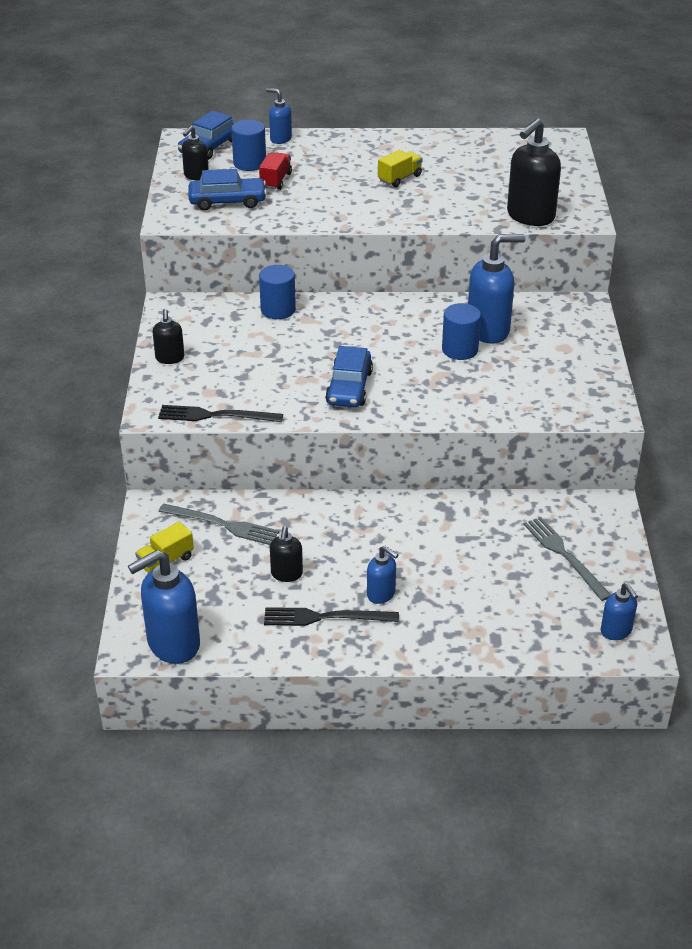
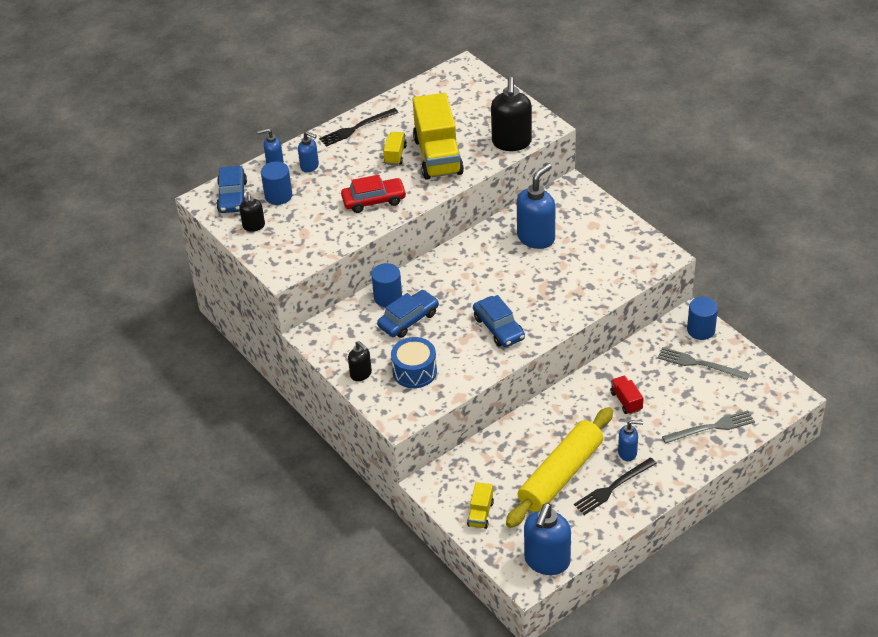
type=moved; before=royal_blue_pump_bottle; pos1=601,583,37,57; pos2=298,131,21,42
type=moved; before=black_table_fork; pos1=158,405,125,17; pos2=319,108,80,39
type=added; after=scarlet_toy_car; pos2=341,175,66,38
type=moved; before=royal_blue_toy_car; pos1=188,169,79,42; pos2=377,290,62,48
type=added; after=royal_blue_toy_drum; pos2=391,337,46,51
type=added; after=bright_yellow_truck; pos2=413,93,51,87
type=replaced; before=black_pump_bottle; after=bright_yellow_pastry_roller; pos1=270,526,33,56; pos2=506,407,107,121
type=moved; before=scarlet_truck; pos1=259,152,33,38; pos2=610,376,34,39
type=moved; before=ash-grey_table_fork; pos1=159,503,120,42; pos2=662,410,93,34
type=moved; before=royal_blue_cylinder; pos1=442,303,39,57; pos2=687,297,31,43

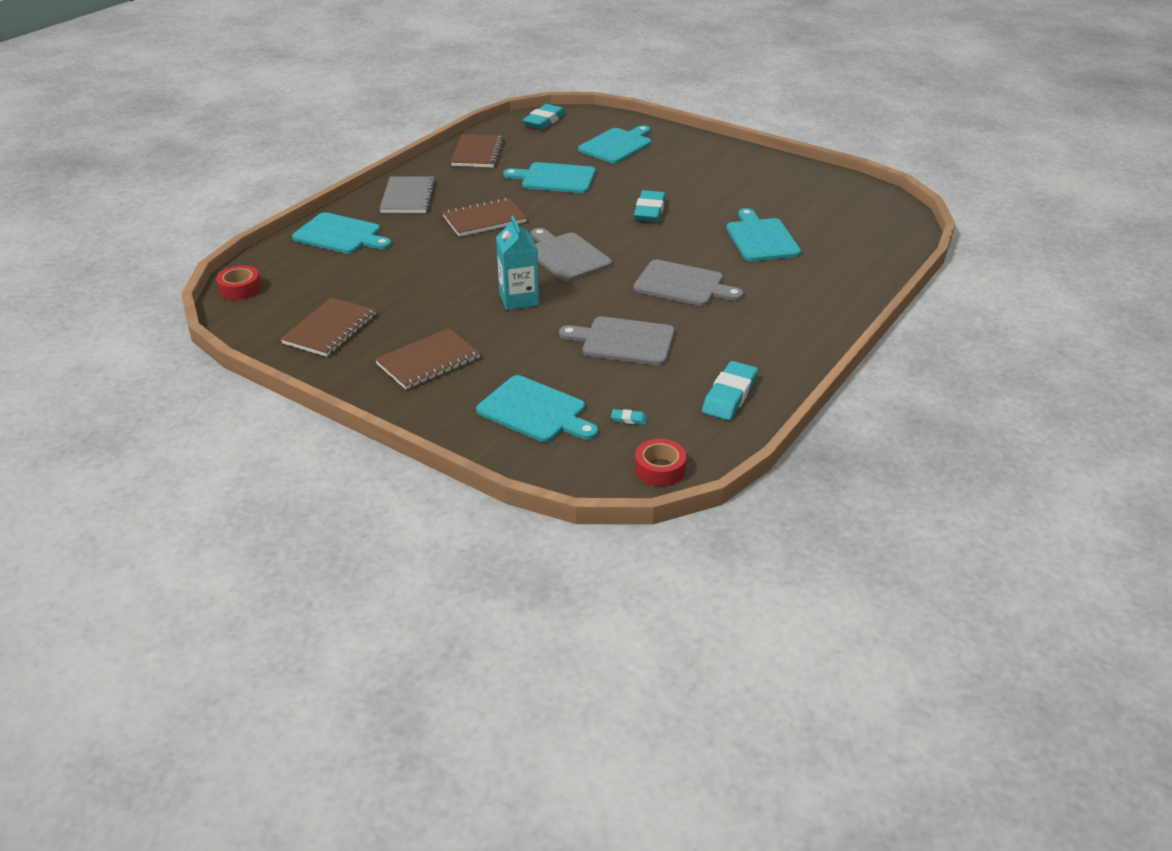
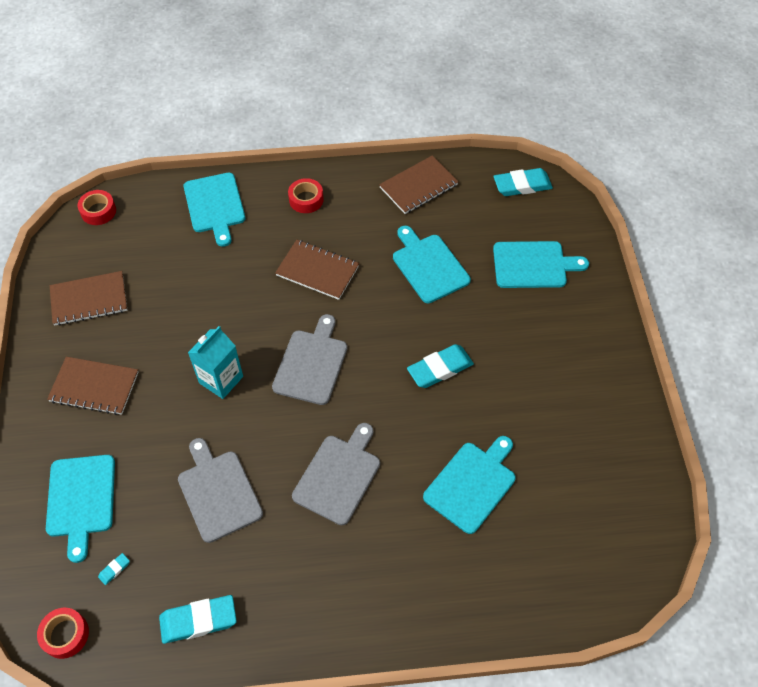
type=turned; before=teal_eraser; pos1=611,409,36,16; pos2=98,553,32,32; turn=75
type=replaced; before=ash-grey_notepad; after=scarlet_tape; pos1=379,176,57,37; pos2=288,178,36,35
type=turned; before=ash-grey_bread_board; pos1=633,259,111,47; pos2=292,423,88,102; turn=-135

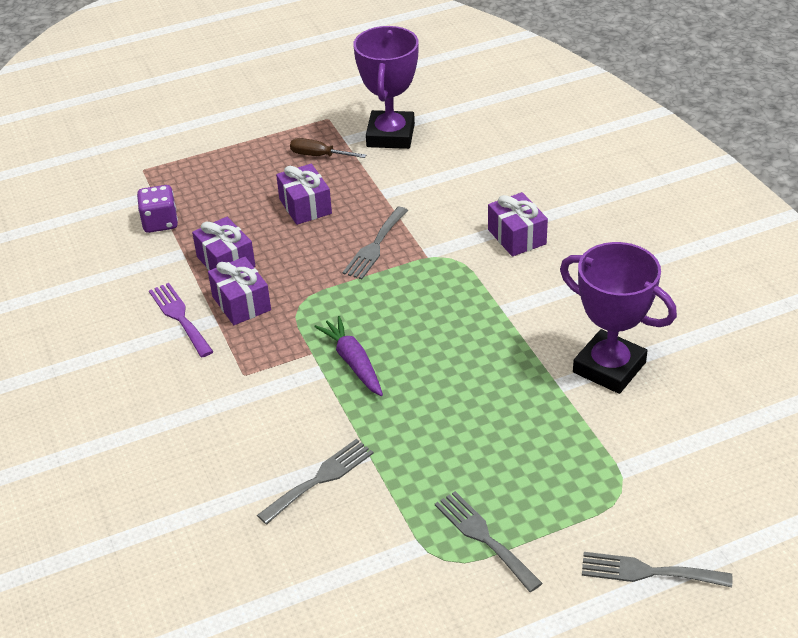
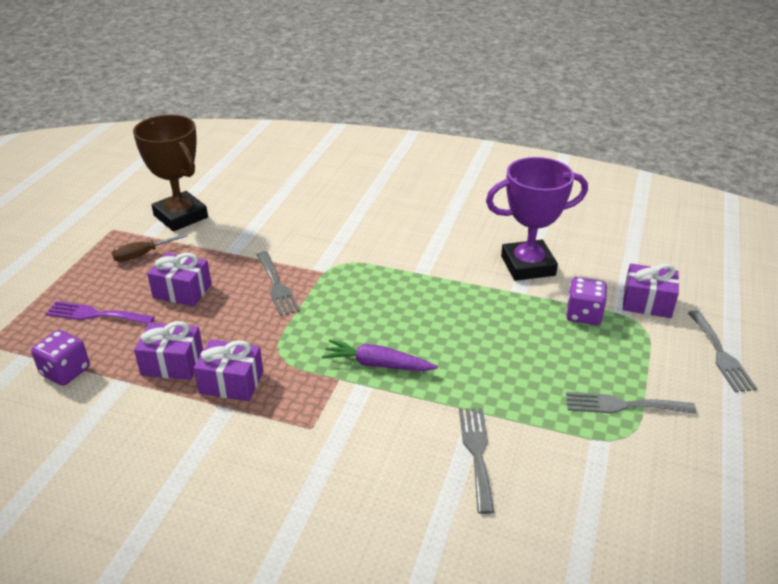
type=moved; before=purple_table_fork; pos1=149,283,65,74; pos2=45,301,110,23
type=recoloured; before=purple_award_cup; after=russet_award_cup; pos1=353,26,66,123; pos2=133,115,75,117
type=added; after=purple_game_die; pos2=566,277,41,48
type=moved; before=purple_present; pos1=488,192,60,65; pos2=623,263,56,55
type=turned; before=ash-grey_table_fork; pos1=582,552,151,36; pos2=688,310,70,82; turn=-60

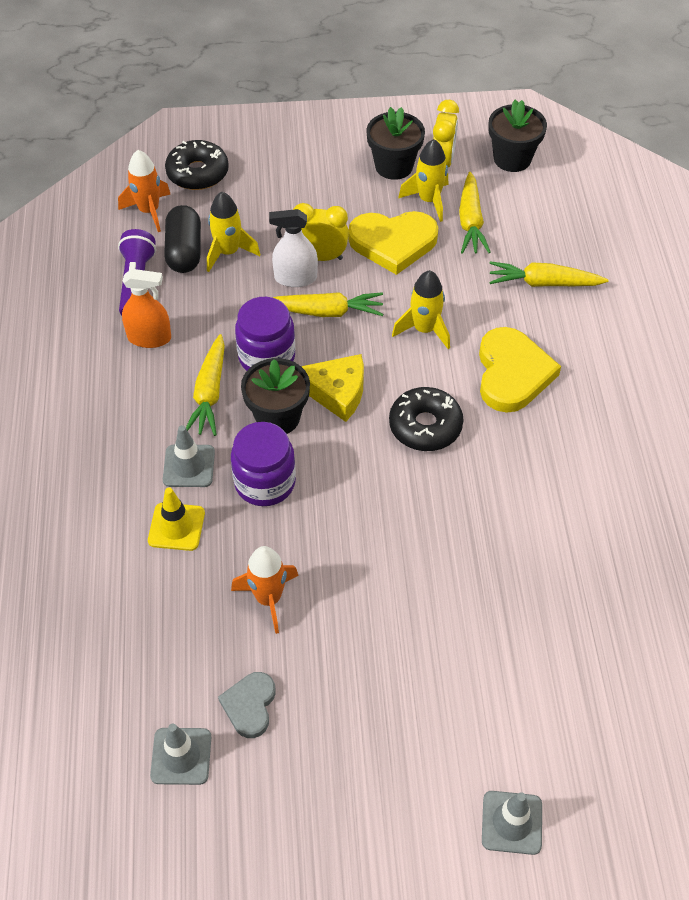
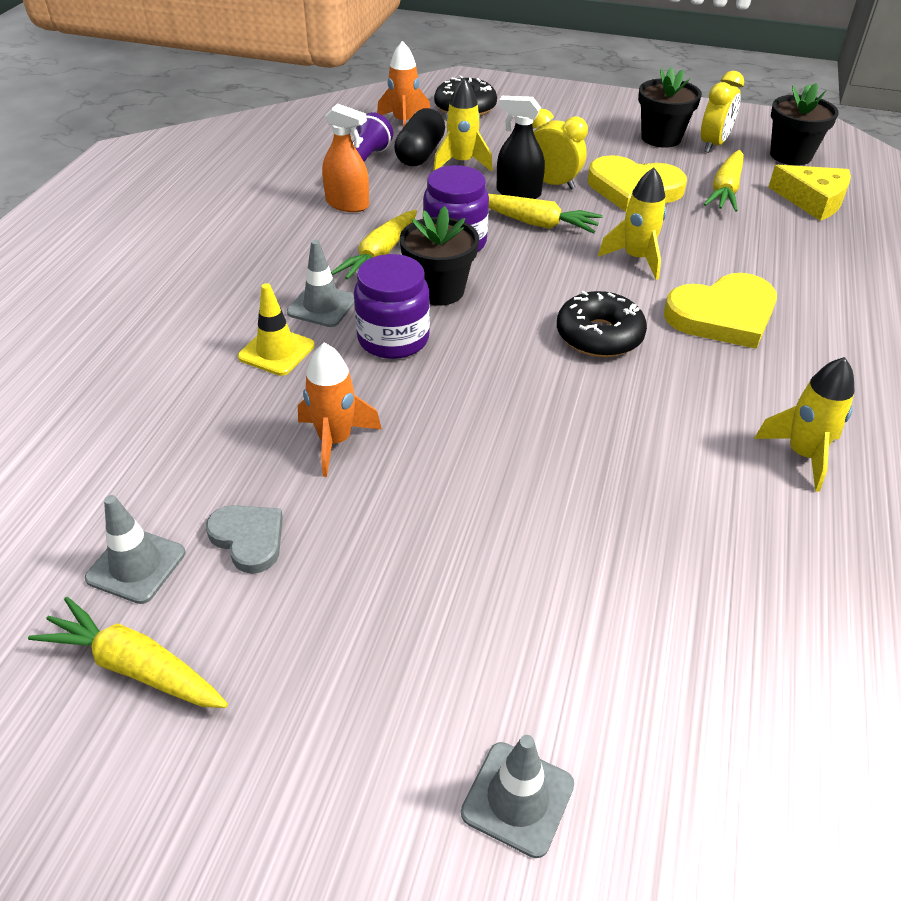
type=moved; before=bright_yellow_root_vegetable; pos1=489,261,120,26; pos2=28,597,200,111
type=turned; before=ash-grey_heart; pos1=218,672,58,66; pos2=206,505,77,69; turn=105
type=recoloured; before=snow-white_spray_cleaner; after=black_spray_cleaner; pos1=269,209,49,78; pos2=496,96,49,103
type=turned; before=bright_yellow_heart; pos1=479,327,82,86; pos2=664,273,113,76; turn=45
type=moved; before=bright_yellow_toy_rocket; pos1=398,139,50,83; pos2=754,357,101,135
type=moved; before=bright_yellow_cheese_wedge; pos1=301,354,63,68; pos2=769,165,82,56

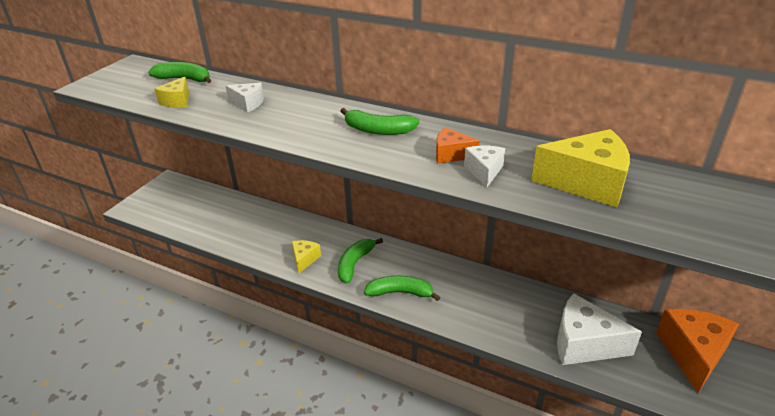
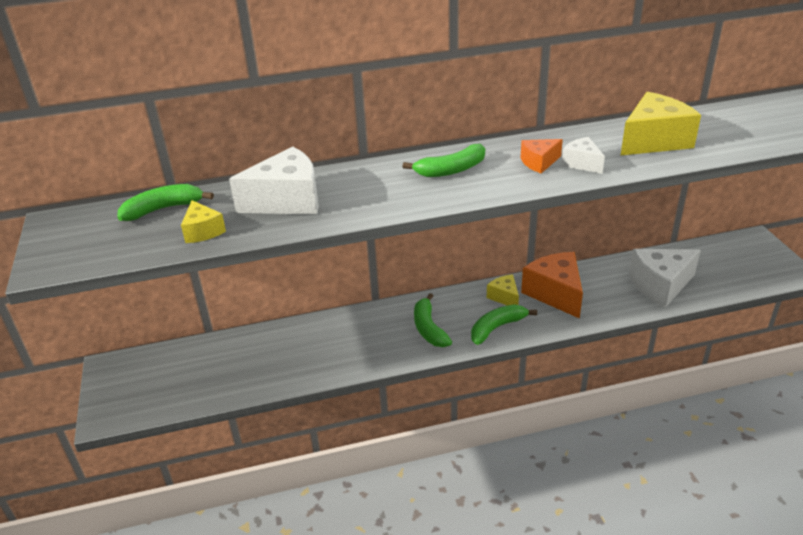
type=resized; before=snow-white_cheese_wedge; pos1=226,83,38,29; pos2=229,146,90,69; scale=1.89
type=moved; before=bright_yellow_cheese_wedge; pos1=292,240,29,34; pos2=487,274,32,31
type=moved; before=orange-coloured_cheese_wedge; pos1=656,309,83,84; pos2=521,252,62,67

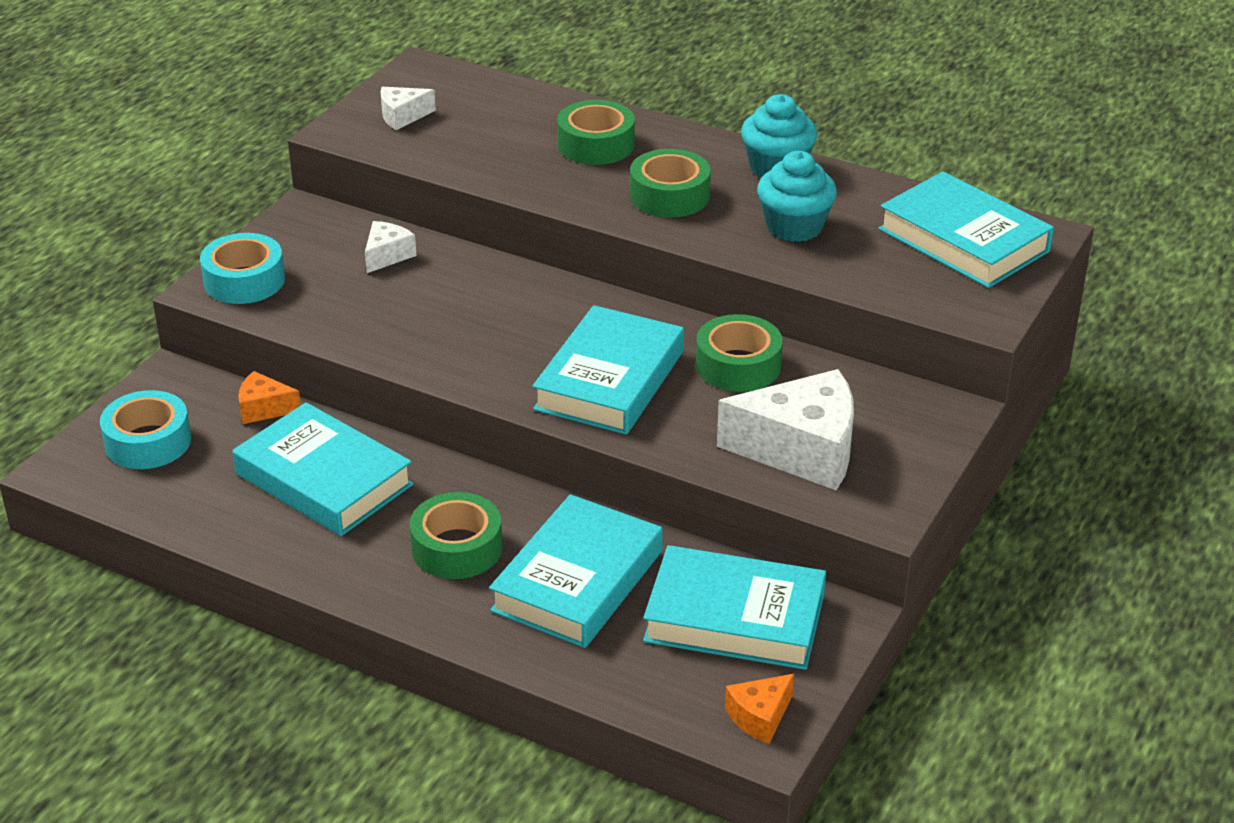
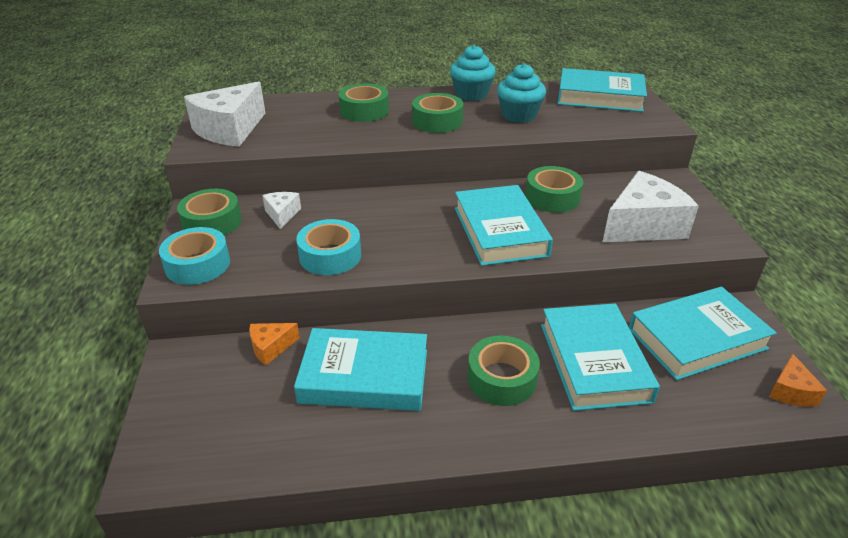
type=added; after=green_tape; pos2=177,189,65,46
type=resized; before=snow-white_cheese_wedge; pos1=381,87,55,43; pos2=184,82,81,65; scale=2.07
type=moved; before=teal_tape; pos1=100,390,91,79; pos2=296,219,65,56

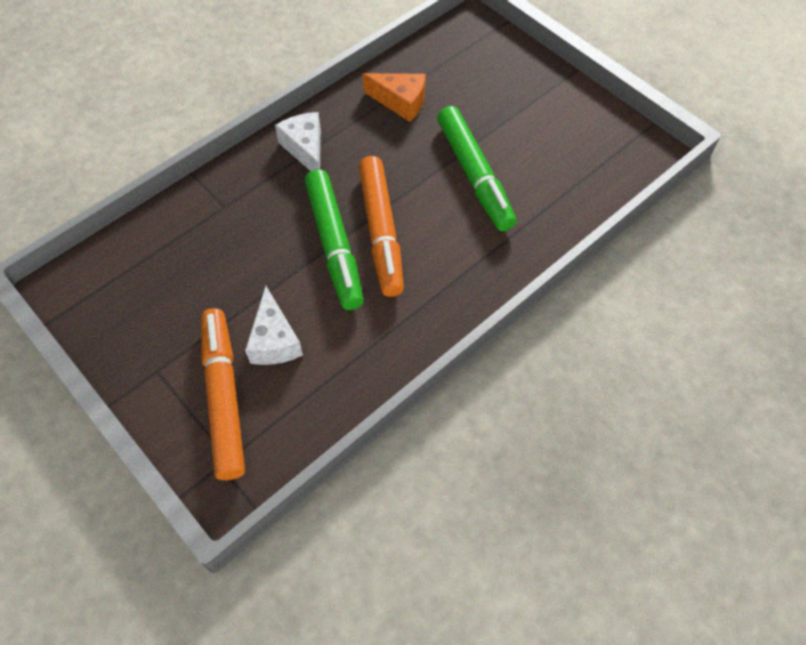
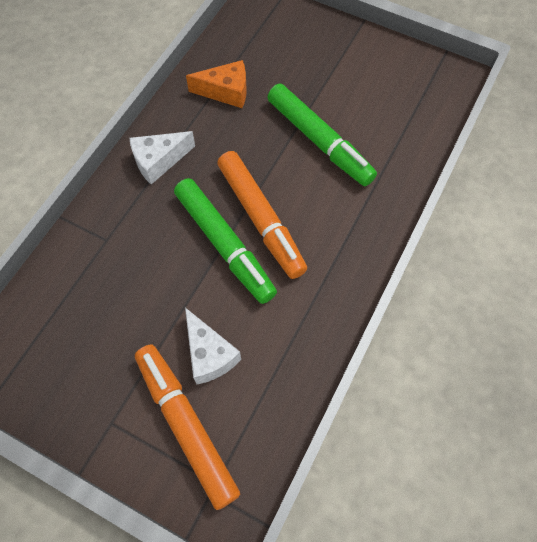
type=turned; before=snow-white_cheese_wedge; pos1=275,112,46,59; pos2=129,131,66,54; turn=-75

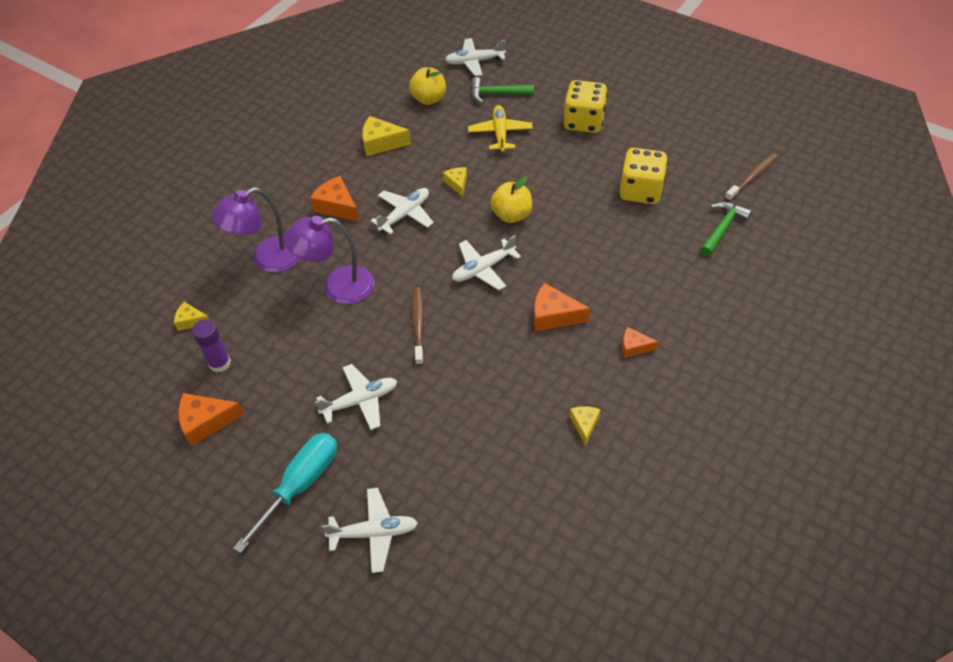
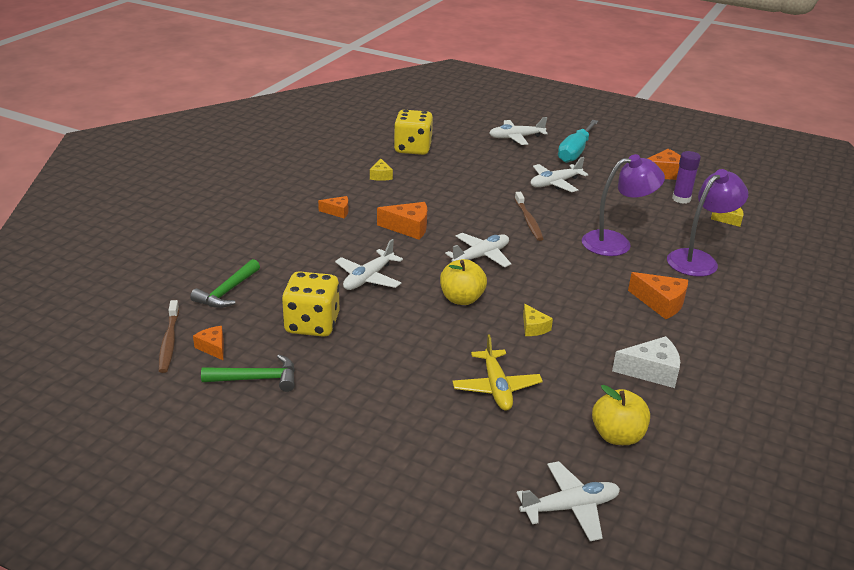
type=turned; before=russet_tooth_brush; pos1=725,154,53,47; pos2=159,300,20,73; turn=-45
type=added; after=orange-coloured_cheese_wedge; pos2=193,326,30,34
type=moved; before=green_claw_hammer; pos1=471,77,63,27; pos2=201,354,94,38
type=moved; before=snow-white_aeroplane; pos1=370,188,64,47; pos2=335,239,68,51
type=moved; before=bright_yellow_game_die; pos1=563,80,45,53; pos2=394,110,39,45
type=recoloured; before=bright_yellow_cheese_wedge; after=snow-white_cheese_wedge; pos1=362,116,49,40; pos2=612,336,68,52

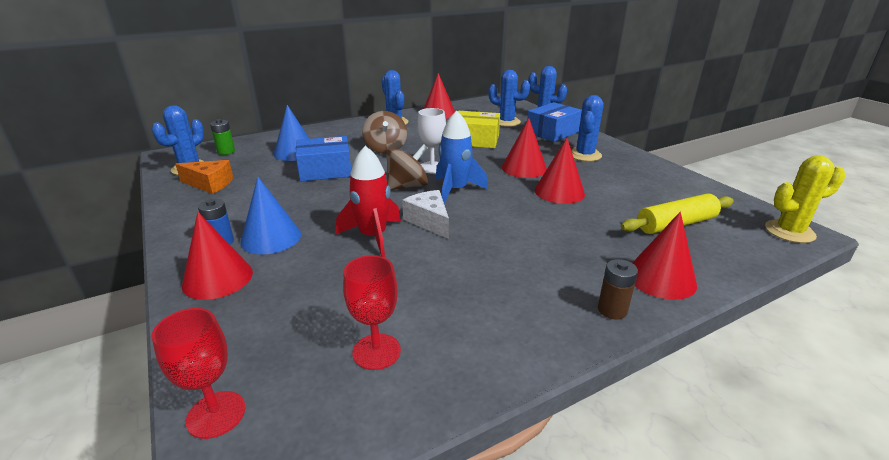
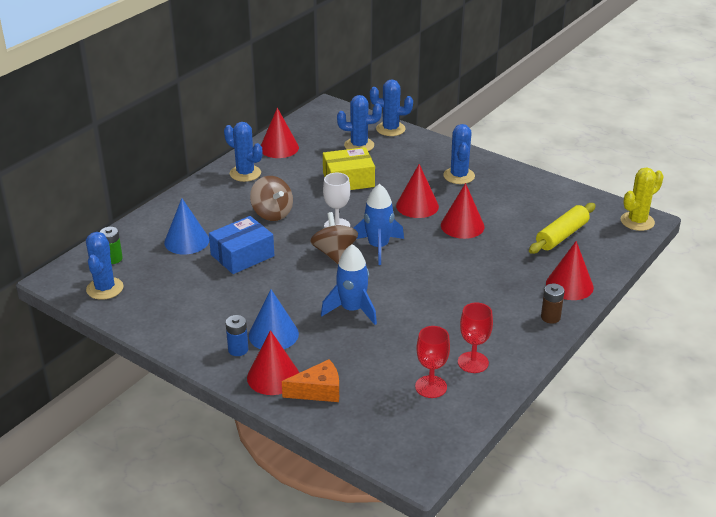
type=moved; before=orange-coloured_cheese_wedge; pos1=175,160,58,34; pos2=282,359,57,43
type=turned; before=russet_spinning_top; pos1=386,144,42,46; pos2=310,212,48,52; turn=-45
type=recoloured; before=scarlet_toy_rocket; after=royal_blue_toy_rocket; pos1=336,146,65,111; pos2=321,244,56,81
type=moved; before=scarlet_goblet; pos1=152,308,93,131; pos2=458,302,35,71
type=removed; before=snow-white_cheese_wedge; pos1=402,190,47,49
type=removed; before=royal_blue_box; pos1=527,102,55,40

